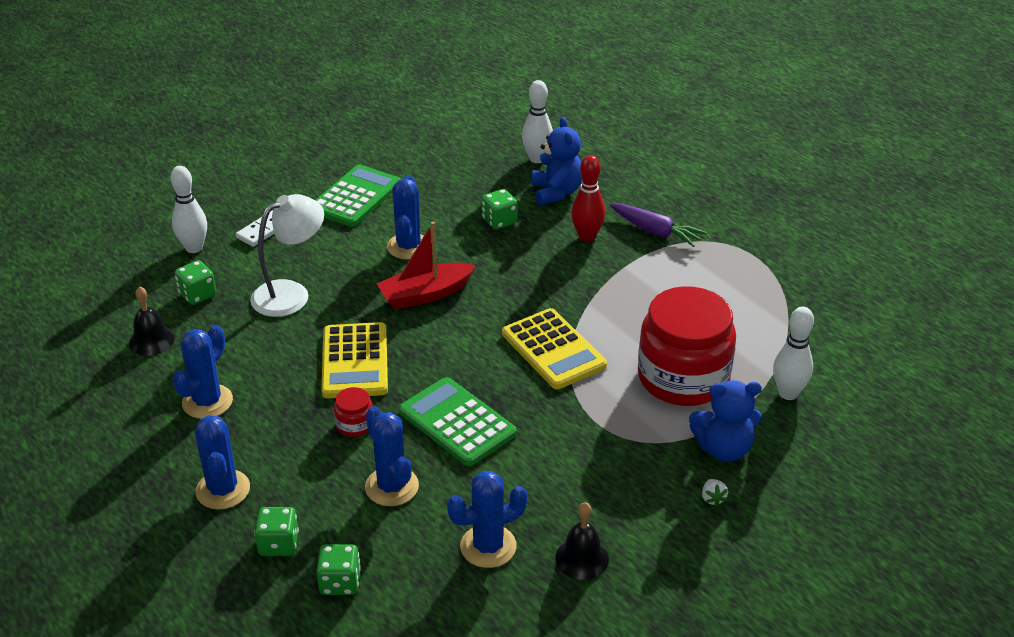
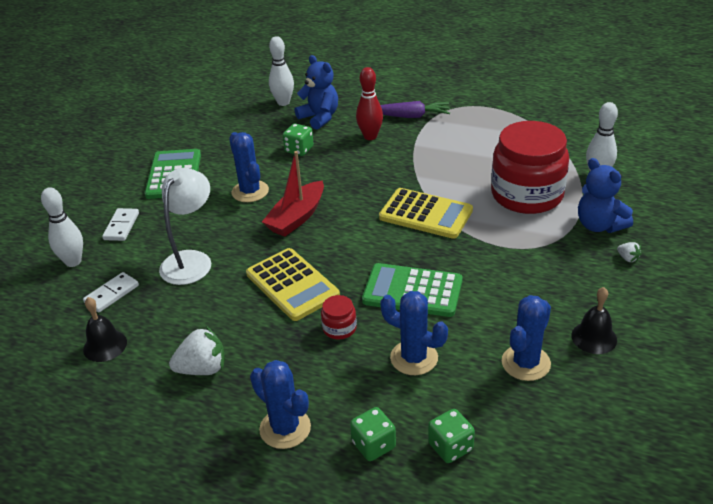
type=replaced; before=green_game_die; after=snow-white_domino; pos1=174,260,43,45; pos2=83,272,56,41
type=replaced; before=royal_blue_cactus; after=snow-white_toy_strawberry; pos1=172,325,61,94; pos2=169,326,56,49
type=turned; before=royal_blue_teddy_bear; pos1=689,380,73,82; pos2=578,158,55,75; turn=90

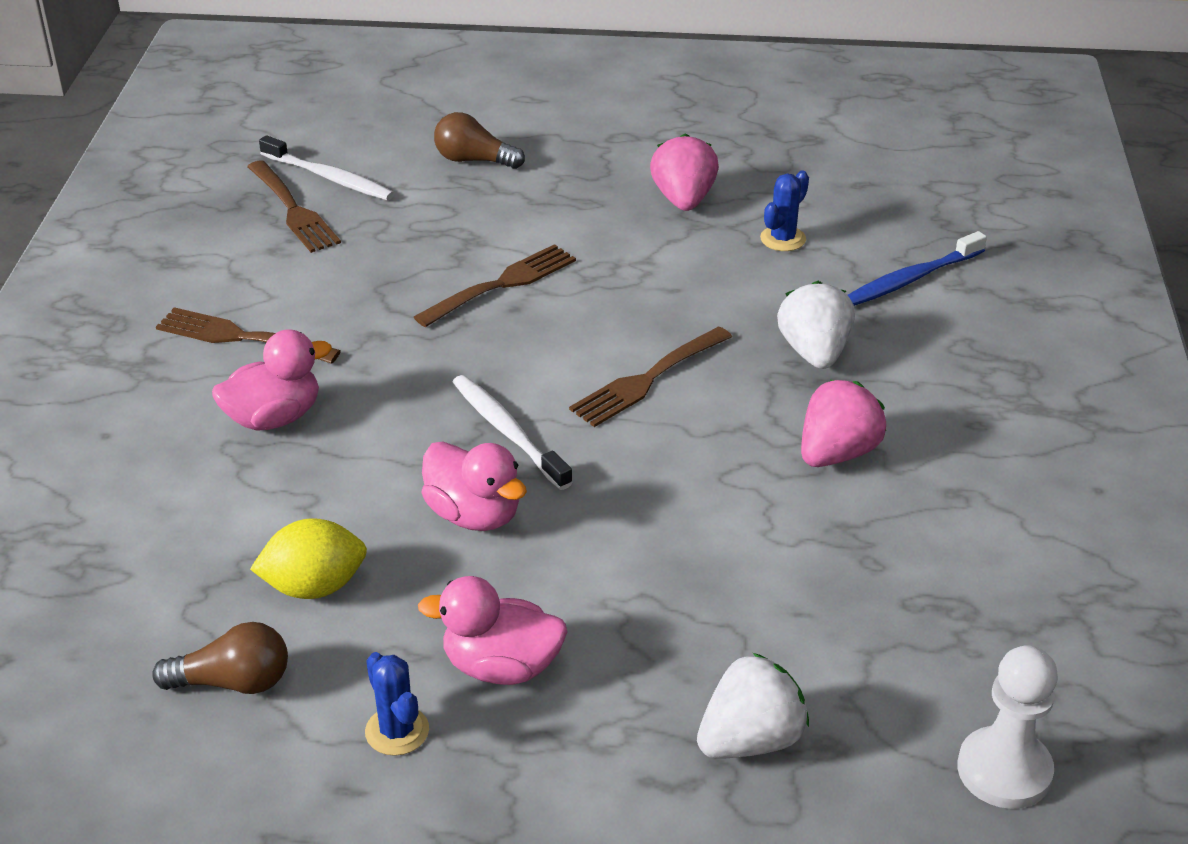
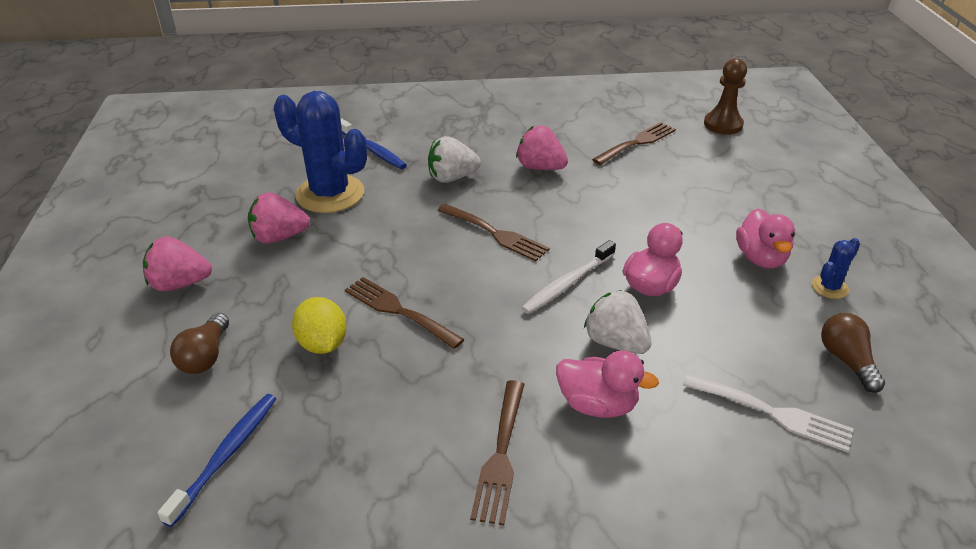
type=added; after=pink_toy_strawberry; pos2=143,236,69,55
type=recoloured; before=snow-white_tooth_brush; after=royal_blue_tooth_brush; pos1=259,135,135,65; pos2=157,394,120,133
type=resized; before=royal_blue_cactus; pos1=760,170,49,81; pos2=274,91,93,122; scale=2.24
type=moved; before=bright_yellow_toy_lemon; pos1=250,518,117,81; pos2=292,297,55,57
type=turned; before=pink_duck; pos1=212,329,120,102; pos2=556,351,103,67; turn=150
type=moved; before=snow-white_toy_strawberry; pos1=697,653,112,105; pos2=584,290,67,64
type=moved; before=russet_table_fork; pos1=247,160,94,93; pos2=592,122,84,43
type=added; after=snow-white_table_fork; pos2=683,374,171,78
type=recoloured; before=snow-white_game_pawn; after=russet_game_pawn; pos1=958,645,100,164; pos2=704,58,43,76

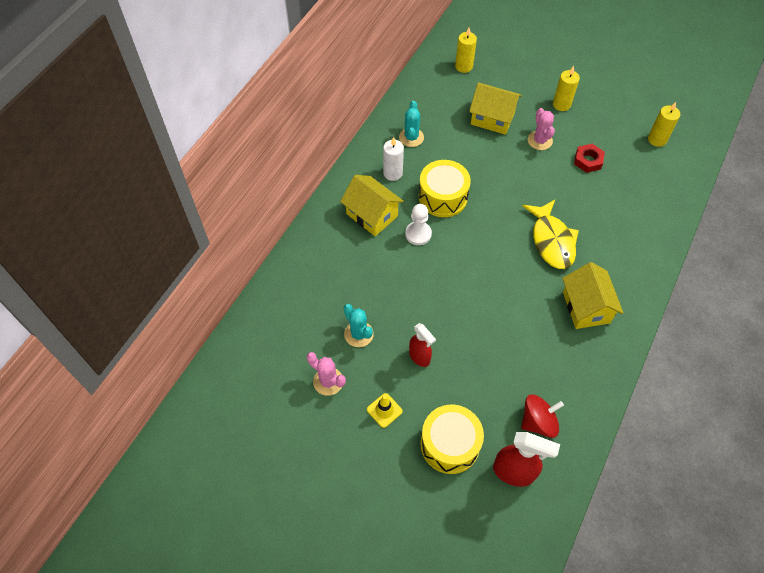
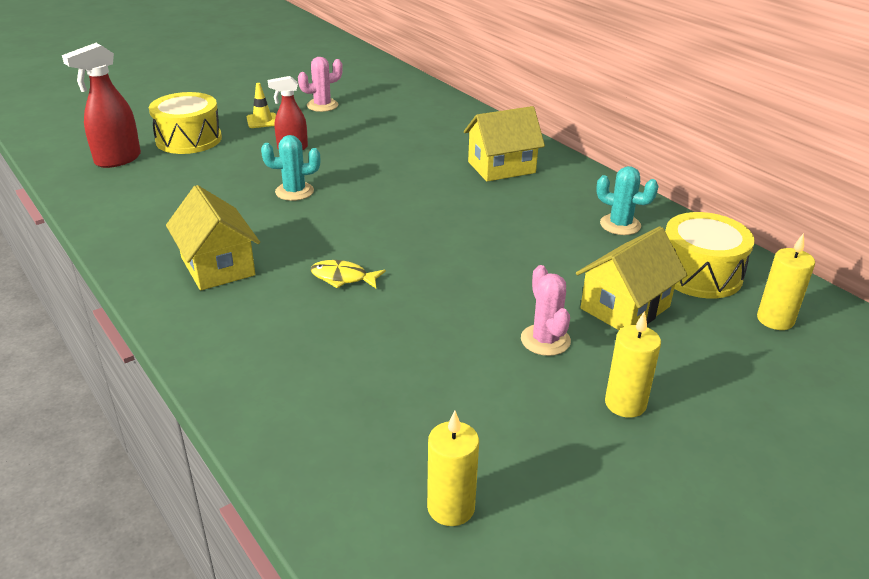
type=turned; before=bright_yellow_cottage; pos1=562,262,61,67; pos2=166,185,94,105; turn=45
type=moved; before=teal_cactus; pos1=344,304,30,43; pos2=261,135,59,66
type=resized; before=bright_yellow_fish; pos1=523,200,56,69; pos2=311,260,75,28; scale=0.54
type=turned; before=pink_cactus; pos1=528,108,27,42; pos2=521,265,50,91; turn=60
type=moved; before=bright_yellow_toy_drum; pos1=419,160,52,57; pos2=665,212,90,86
type=removed; before=snow-white_candle; pos1=383,137,21,44
type=removed; before=snow-white_game_pawn; pos1=405,204,27,41
type=removed; before=scarlet_spinning_top; pos1=521,394,43,44
type=removed; before=scarlet_hexagon_nut; pos1=574,144,31,29

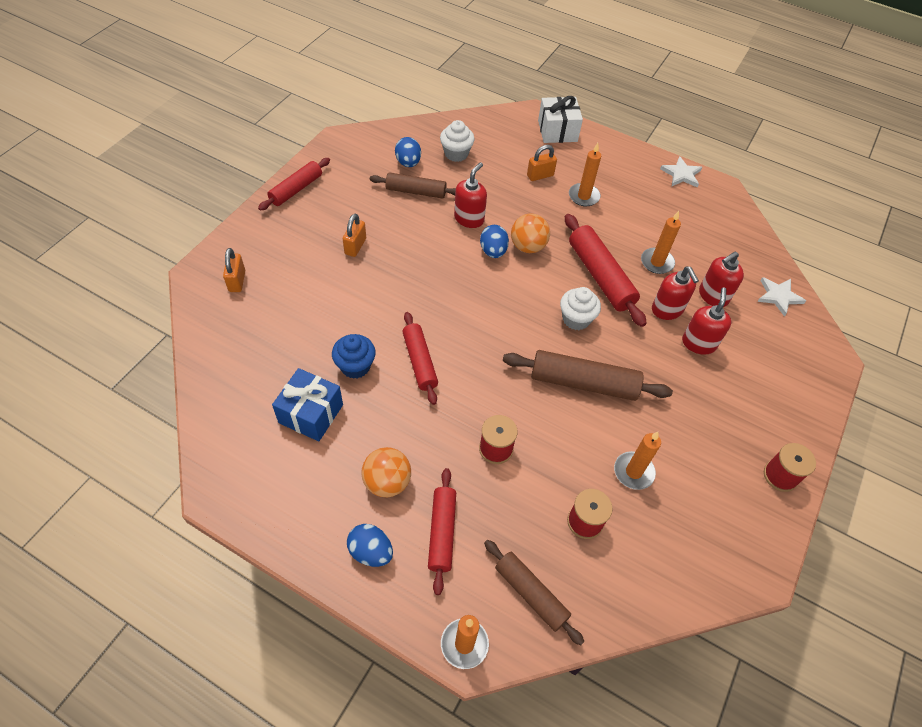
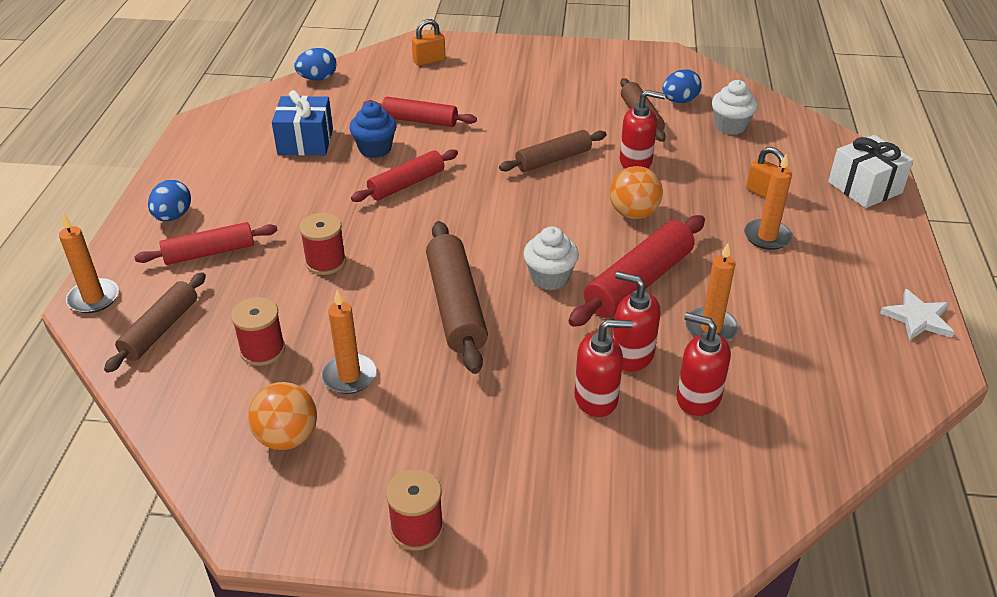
type=moved; before=orange-coloured_play_ball; pos1=361,447,50,50; pos2=248,382,69,68
type=moved; before=royal_blue_egg; pos1=480,225,29,33; pos2=294,48,43,32
type=moved; before=scarlet_pastry_roller; pos1=258,158,72,53; pos2=363,97,114,30
type=added; after=russet_pastry_roller; pos2=499,130,108,42
type=turned; before=scarlet_pump_bottle; pos1=652,267,47,53; pos2=613,271,48,101; turn=75
type=removed; before=orange-coloured_small_lock; pos1=343,214,23,43
type=removed; before=snow-white_star_shape; pos1=757,277,49,40

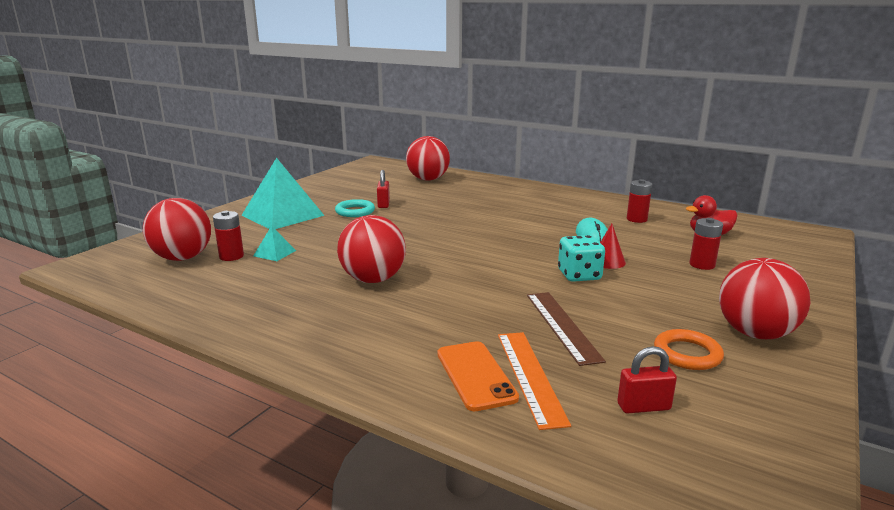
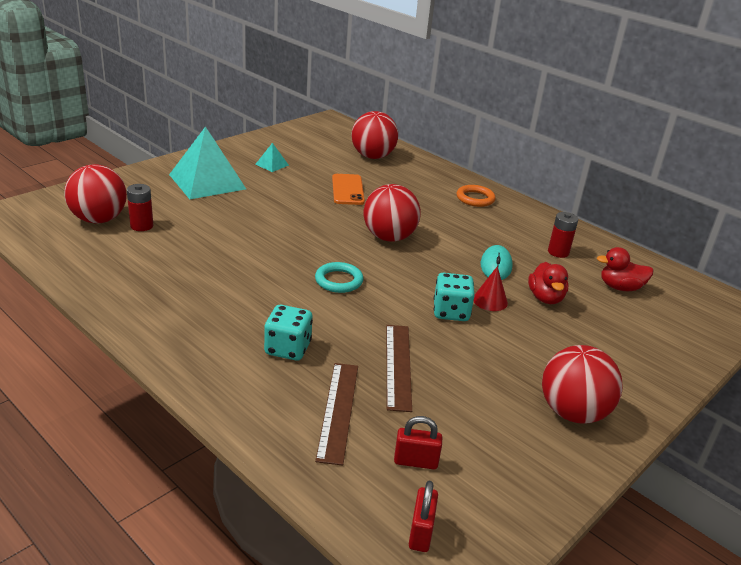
type=moved; before=teal_solid_pyramid; pos1=253,226,43,35; pos2=255,143,34,29
type=added; after=teal_game_die; pos2=264,305,49,56
type=moved; before=teal_torus; pos1=335,199,40,18; pos2=315,262,48,31
type=recoloured; before=orange-coloured_ruler; after=russet_ruler; pos1=498,332,73,98; pos2=315,363,43,103
type=moved; before=orange-coloured_smartphone; pos1=437,341,82,70; pos2=332,174,33,31
type=moved; before=scarlet_play_ball; pos1=337,215,69,68; pos2=364,184,57,58
type=moved; before=scarlet_small_lock; pos1=377,170,13,38; pos2=409,481,29,71
type=moved; before=orange-coloured_torus; pos1=654,329,70,41; pos2=457,185,39,22
type=added; after=scarlet_duck; pos2=528,262,40,42
type=removed; before=scarlet_AA_battery; pos1=689,218,34,52

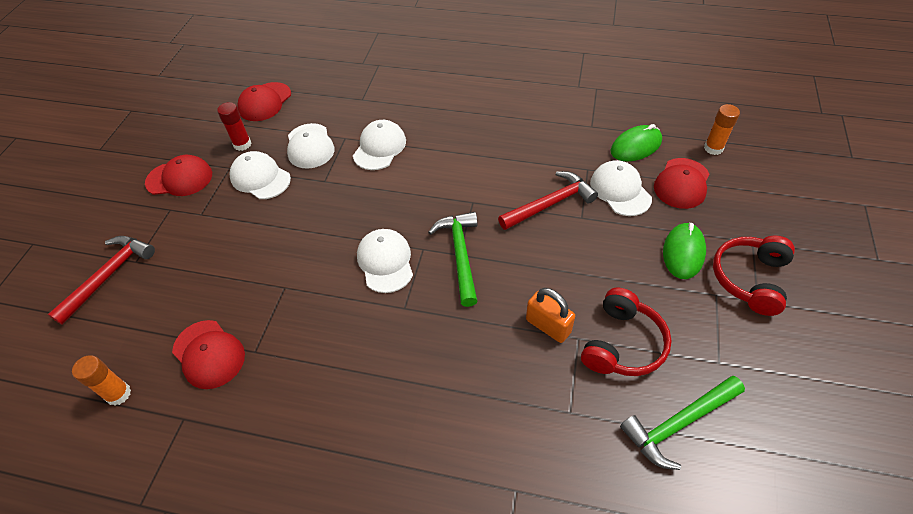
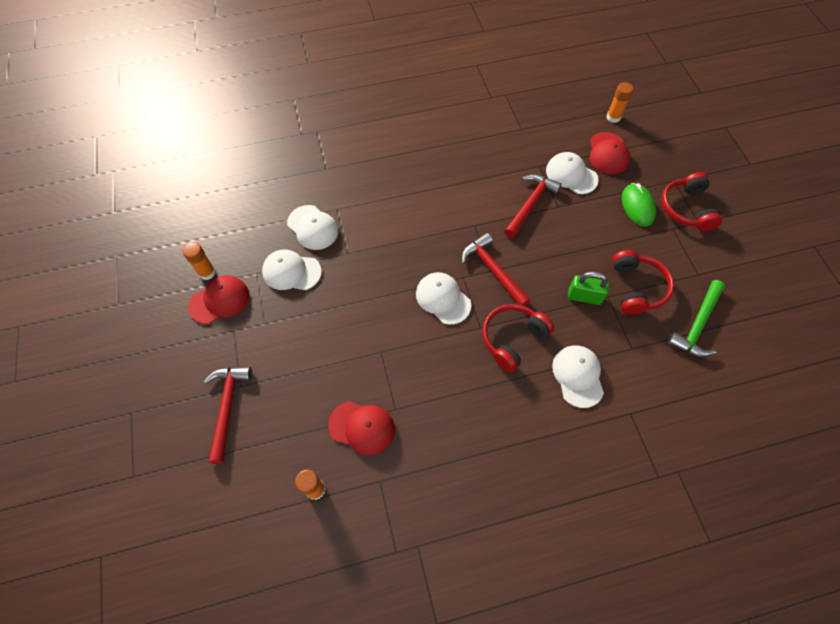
type=added; after=orange-coloured_stick_of_glue; pos2=183,242,33,38
type=recoloured; before=green_claw_hammer; after=scarlet_claw_hammer; pos1=428,212,49,95; pos2=461,233,70,73
type=added; after=scarlet_over-ear_headphones; pos2=482,304,72,68
type=moved; before=snow-white_cap; pos1=353,120,53,50; pos2=552,346,52,62
type=recoloured; before=orange-coloured_small_lock; after=green_small_lock; pos1=526,288,49,55; pos2=568,272,41,33
type=removed; before=scarlet_stick_of_glue; pos1=217,102,35,49
type=removed; before=scarlet_cap; pos1=237,82,54,39
type=removed; before=green_computer_mouse; pos1=611,124,51,37

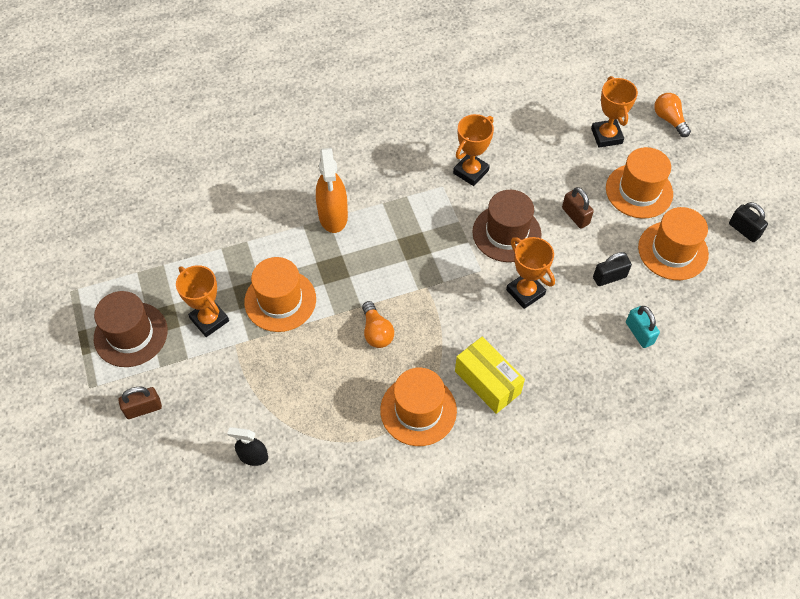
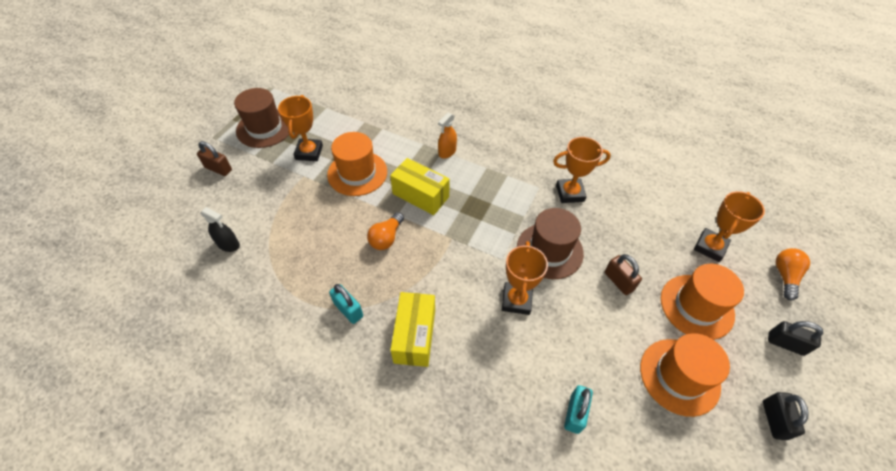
type=turned; before=black_spray_cleaner; pos1=227,427,41,39; pos2=200,207,40,45; turn=150
type=replaced; before=orange-coloured_tall_hat; after=teal_small_lock; pos1=380,367,77,79; pos2=329,284,34,40
type=added; after=bright_yellow_box; pos2=390,158,60,57
type=resized; before=orange-coloured_spray_cleaner; pos1=316,148,32,85; pos2=438,113,19,46; scale=0.59
type=turned; before=russet_small_lock; pos1=562,187,32,42; pos2=605,254,37,41; turn=-45
type=moved; before=black_small_lock; pos1=593,252,39,34; pos2=768,321,55,35

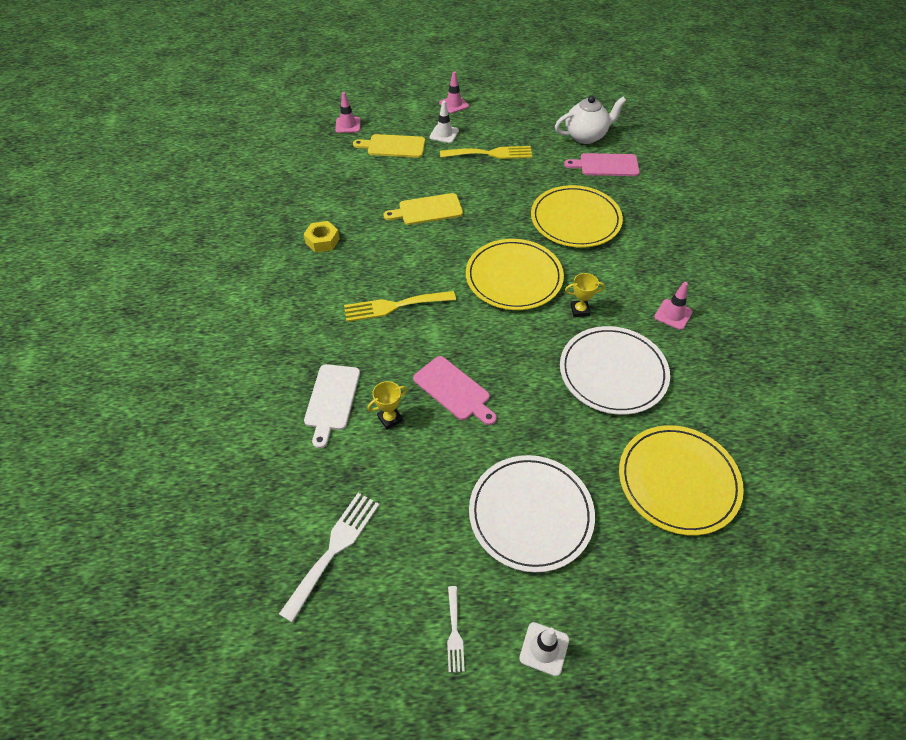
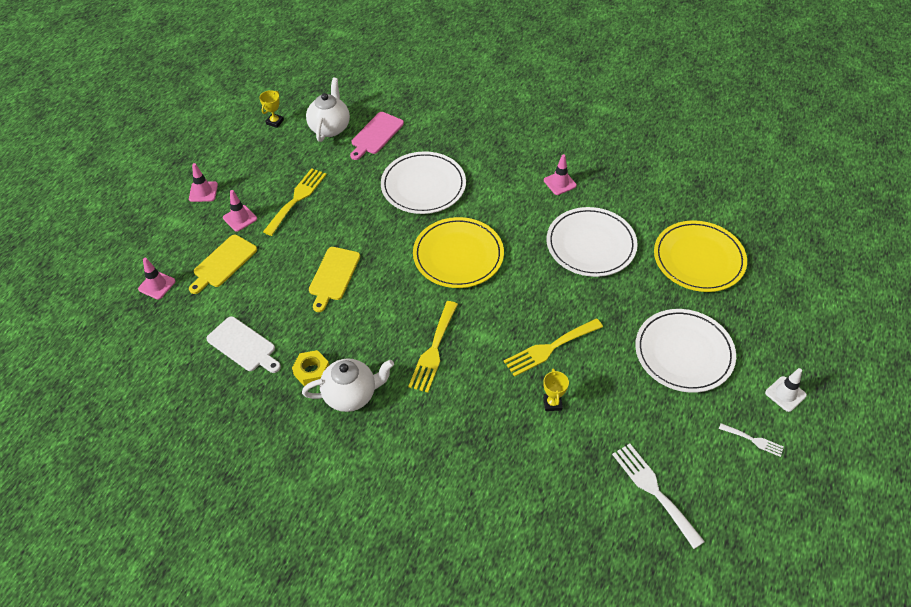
type=moved; before=snow-white_bread_board; pos1=304,364,56,84; pos2=206,316,75,57
type=recoloured; before=snow-white_road_cone; after=pink_road_cone; pos1=430,101,29,42; pos2=223,190,34,42
type=moved; before=bright_yellow_award_cup; pos1=565,273,40,44; pos2=259,90,25,38
type=added; after=snow-white_teapot; pos2=302,358,92,54
type=recoloured; before=bright_yellow_plate; after=snow-white_plate; pos1=531,185,92,63; pos2=381,151,85,63
type=replaced; before=pink_bread_board; after=bright_yellow_table_fork; pos1=413,356,84,69; pos2=504,318,99,59

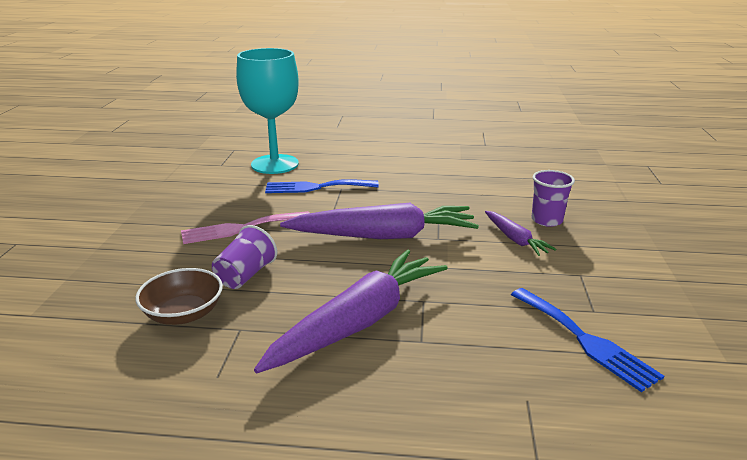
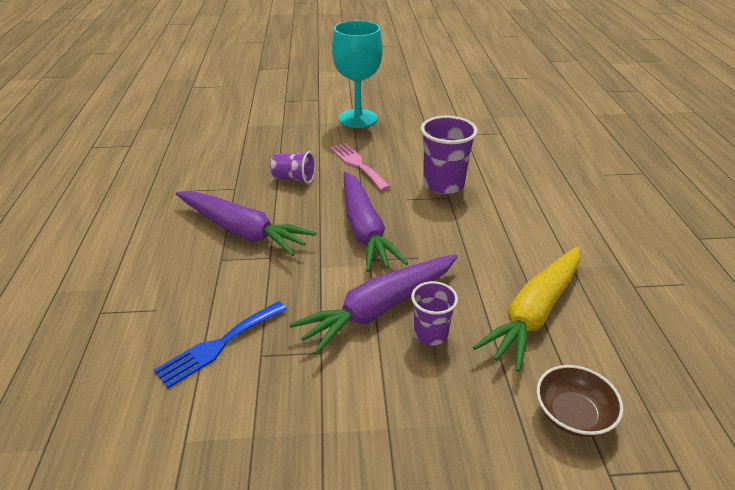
type=resized; before=purple_root_vegetable; pos1=485,211,72,45; pos2=289,254,169,101; scale=2.02
type=moved; before=teal_goblet; pos1=236,48,63,126; pos2=332,21,51,107
type=replaced; before=royal_blue_table_fork; after=purple_beaker; pos1=265,179,114,14; pos2=421,116,57,78
type=added; after=bright_yellow_root_vegetable; pos2=473,246,107,126
type=moved; before=russet_serving_bowl; pos1=135,268,88,57; pos2=536,365,87,72

